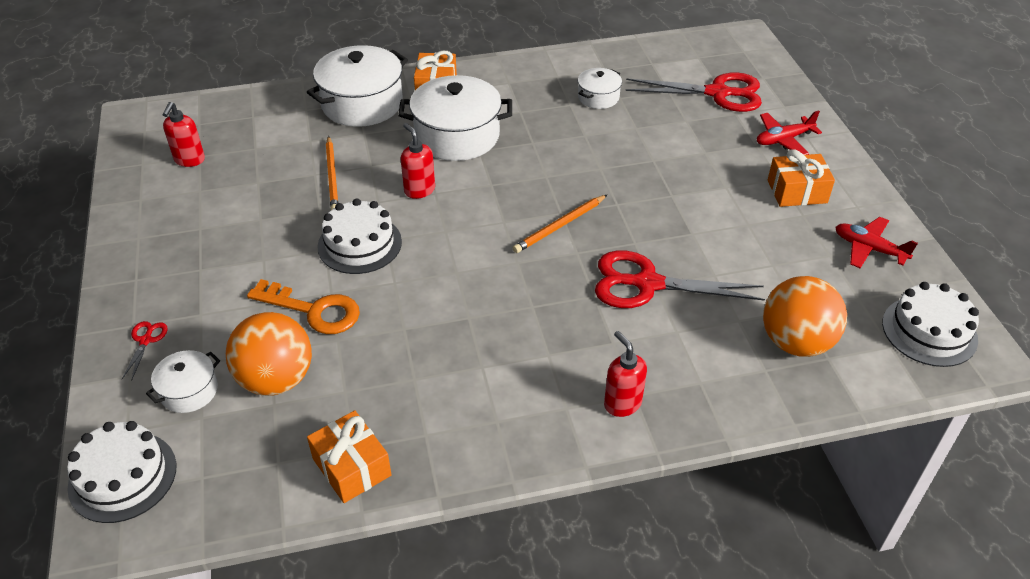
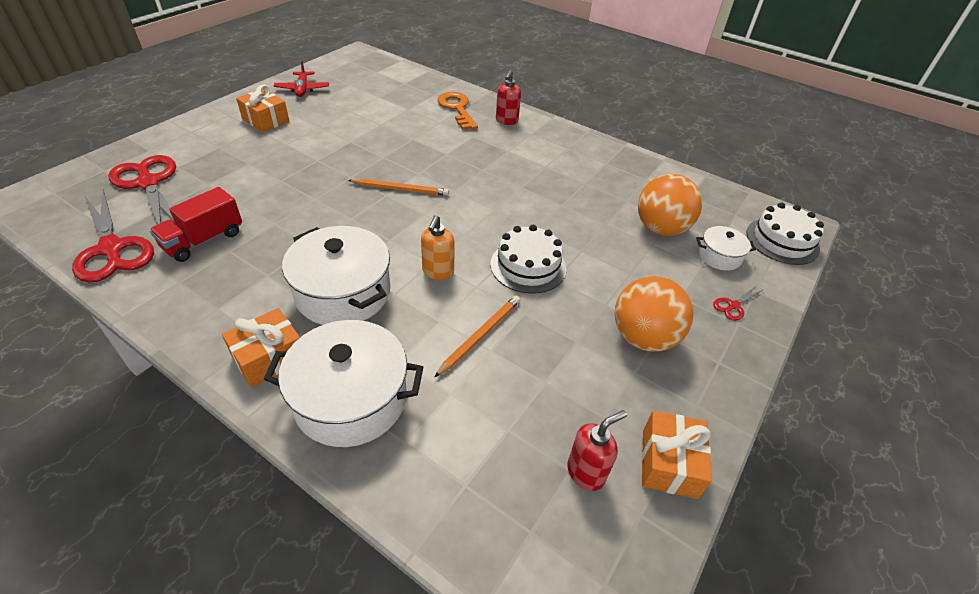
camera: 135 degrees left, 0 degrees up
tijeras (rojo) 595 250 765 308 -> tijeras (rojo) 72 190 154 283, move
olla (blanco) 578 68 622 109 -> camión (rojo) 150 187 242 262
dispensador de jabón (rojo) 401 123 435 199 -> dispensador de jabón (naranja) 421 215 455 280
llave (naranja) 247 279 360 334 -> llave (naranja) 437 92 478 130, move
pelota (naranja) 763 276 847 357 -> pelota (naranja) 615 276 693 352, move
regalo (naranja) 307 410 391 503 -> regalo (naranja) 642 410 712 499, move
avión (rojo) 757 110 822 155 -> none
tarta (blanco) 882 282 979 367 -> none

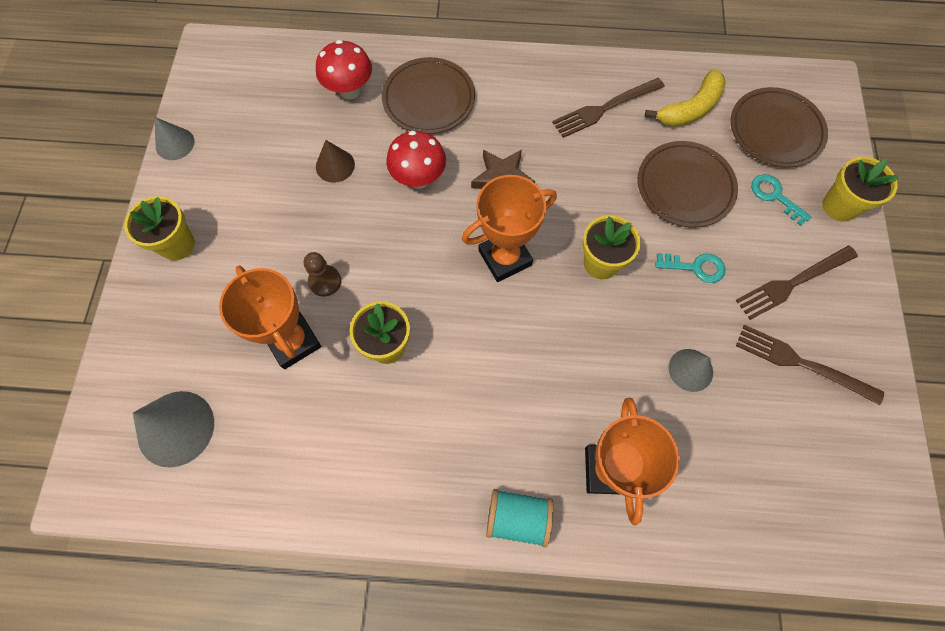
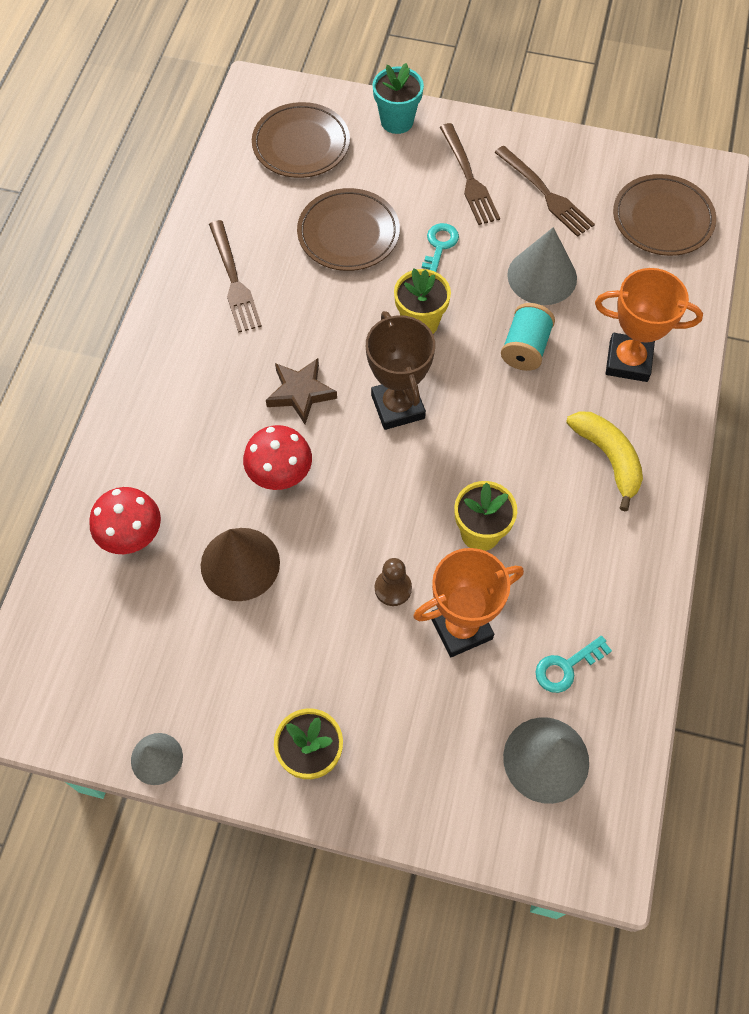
camera: 80 degrees left, 5 degrees down
cono (marrón) 316 140 355 183 -> cono (marrón) 201 528 280 601, x1.65
trofeo (naranja) 462 175 557 282 -> trofeo (marrón) 366 311 435 430
maceta (amarillo) 822 157 899 221 -> maceta (turquesa) 373 63 424 134
tenedor (marrón) 736 325 884 405 -> tenedor (marrón) 494 146 595 237, 75 degrees counterclockwise
carrete (turquesa) 486 489 554 548 -> carrete (turquesa) 501 303 555 371, move
cono (gris) 668 349 713 392 -> cono (gris) 507 227 577 305, x1.65
llave (turquesa) 751 174 812 226 -> llave (turquesa) 535 636 612 693, move
plátano (amarillo) 645 69 726 127 -> plátano (amarillo) 566 411 643 511, move
plato (marrón) 382 57 475 134 -> plato (marrón) 613 174 716 256, move

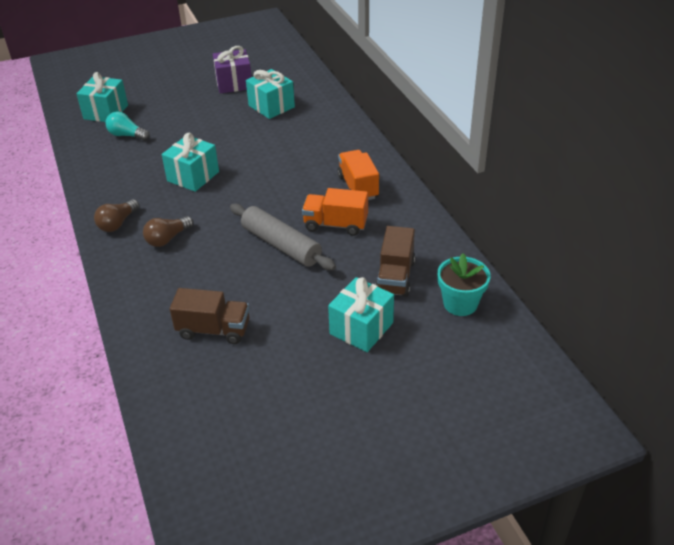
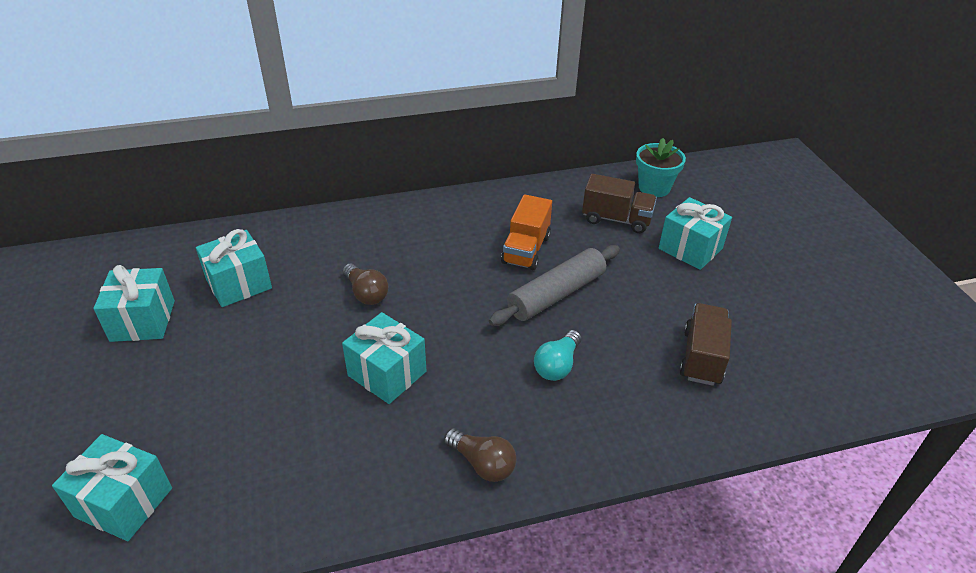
camera: 85 degrees left, 0 degrees up
regalo (morado) 213 46 252 93 -> regalo (turquesa) 93 265 175 342
bombilla (marrón) 143 216 193 247 -> bombilla (marrón) 343 263 388 305, move
bombilla (turquesa) 105 111 150 141 -> bombilla (turquesa) 534 330 581 381, move
camión (naranja) 337 150 379 200 -> none

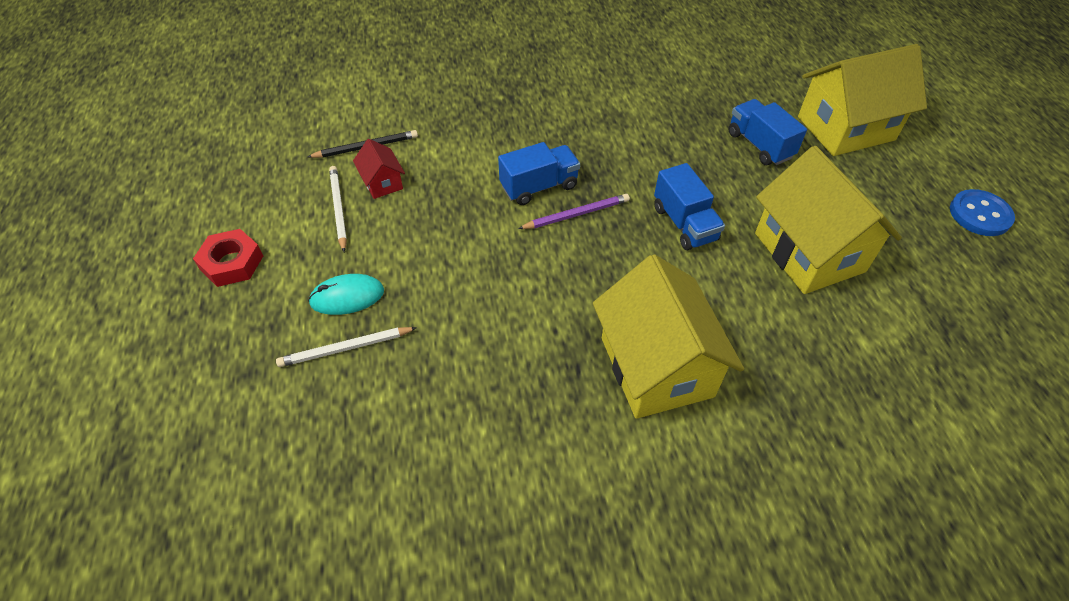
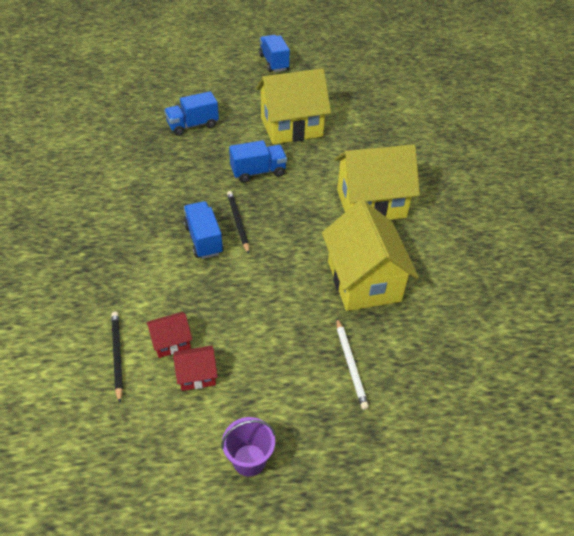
camera: 85 degrees left, 5 degrees down
lápiz (blanco) 329 166 347 252 -> casa (rojo) 173 346 218 391
tuerca (rojo) 193 229 263 287 -> balde (morado) 221 417 276 477
lápiz (morado) 518 194 630 229 -> lápiz (negro) 227 191 249 254
botón (azul) 950 189 1015 236 -> camión (azul) 259 35 290 72
casa (amarillo) 798 44 927 156 -> casa (amarillo) 322 200 419 311, move
ratón (turquesa) 308 274 384 315 -> none

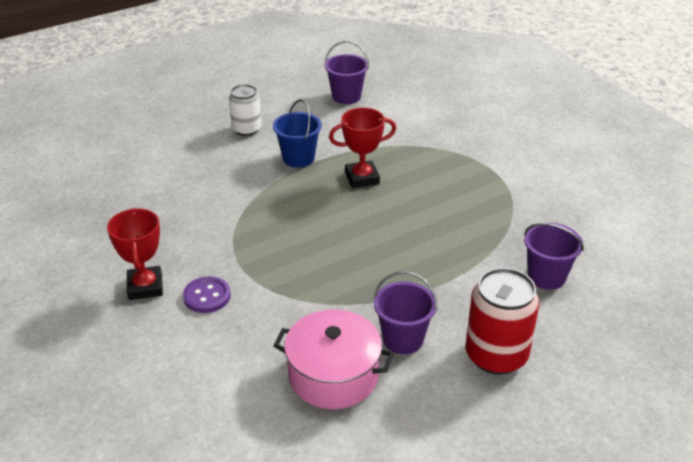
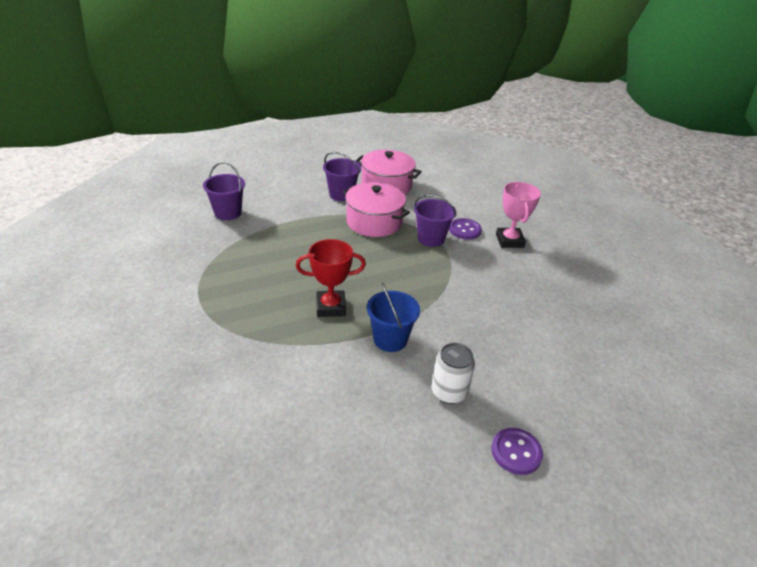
camera: 175 degrees left, 0 degrees up
none -> olla (rosa) 343 182 410 237
balde (morado) 324 41 369 104 -> balde (morado) 414 195 456 247, move
none -> botón (morado) 491 428 543 475
trofeo (rojo) 107 208 163 300 -> trofeo (rosa) 496 182 541 248
lata (rojo) 465 268 539 375 -> none

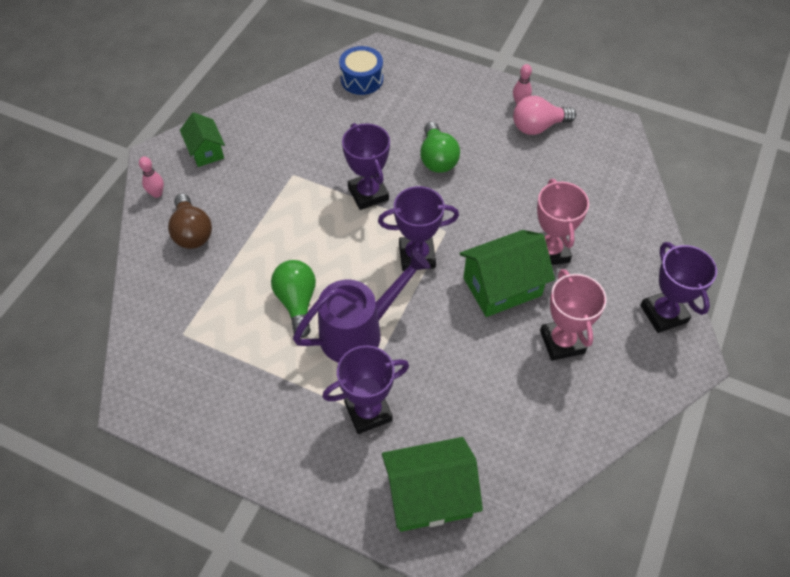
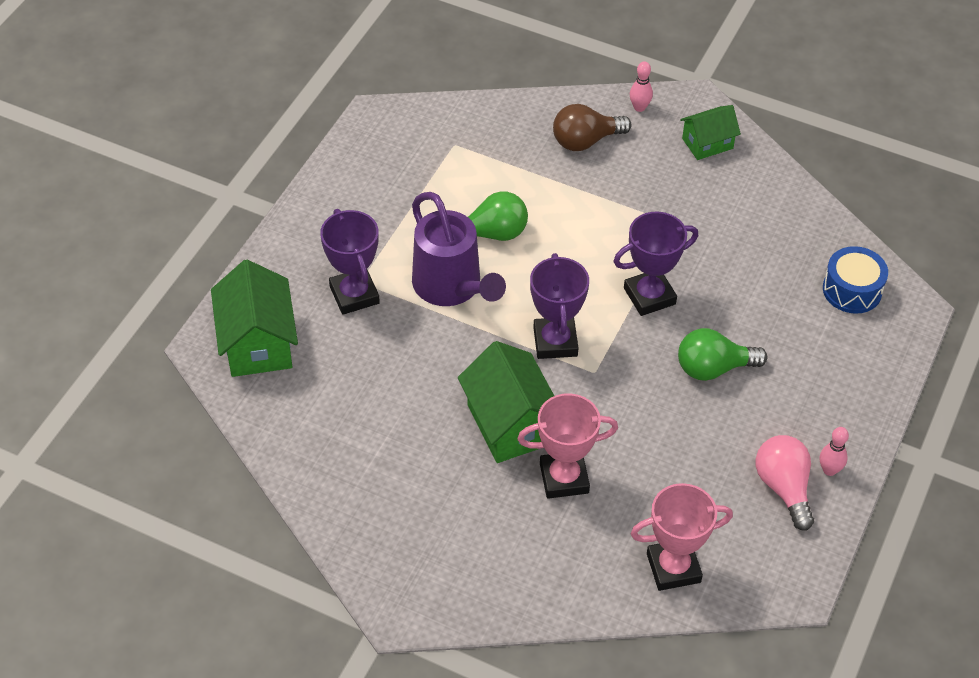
camera: 90 degrees right, 5 degrees down
trofeo (rosa) 540 269 607 361 -> trofeo (rosa) 630 483 733 591, move
trofeo (morado) 640 242 717 333 -> none

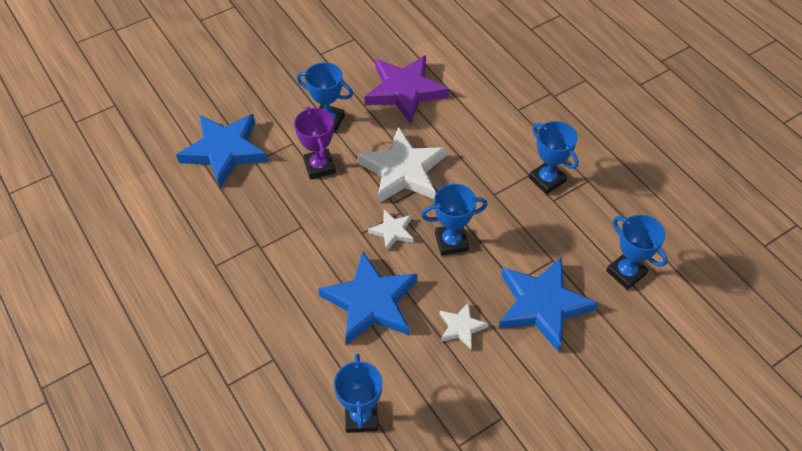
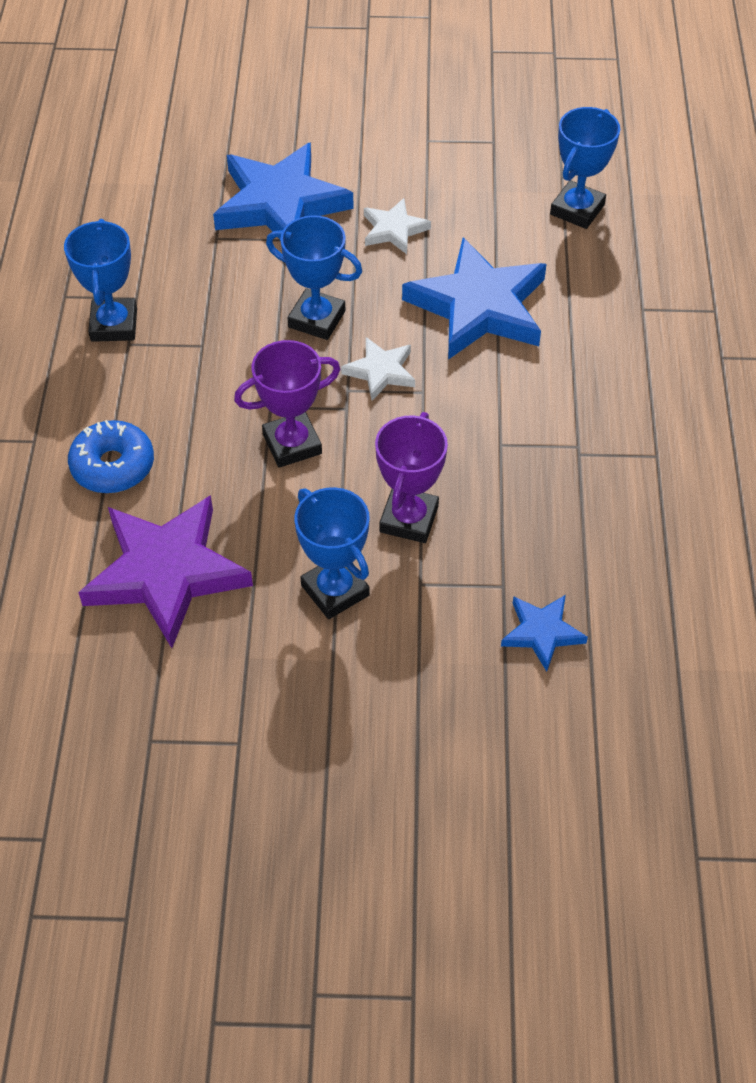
camera: 145 degrees left, 0 degrees up
none -> rosquilla (azul) 68 420 154 493
estrella (blanco) 357 127 446 204 -> trofeo (morado) 234 340 340 468
estrella (azul) 176 114 268 188 -> estrella (azul) 501 595 588 672, x0.49
trofeo (azul) 606 215 668 290 -> none

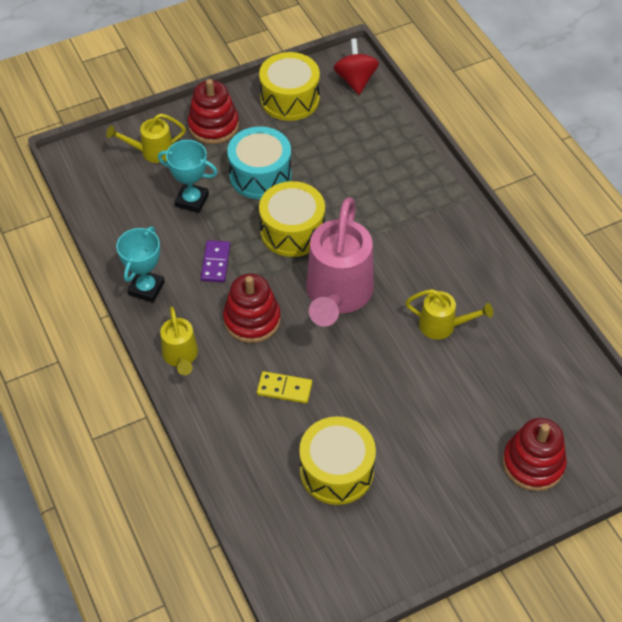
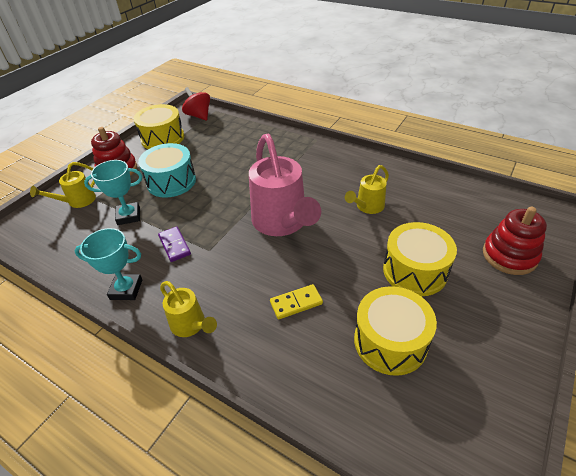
camera: 30 degrees left, 10 degrees down
trofeo (turquesa) 116 226 165 303 -> trofeo (turquesa) 74 228 142 300, 75 degrees counterclockwise
regadera (amarillo) 405 289 493 340 -> regadera (amarillo) 345 165 389 214, 150 degrees clockwise
tambor (amarillo) 259 181 325 257 -> tambor (amarillo) 383 222 457 296, move
juguete apilable (rojo) 223 274 280 343 -> none

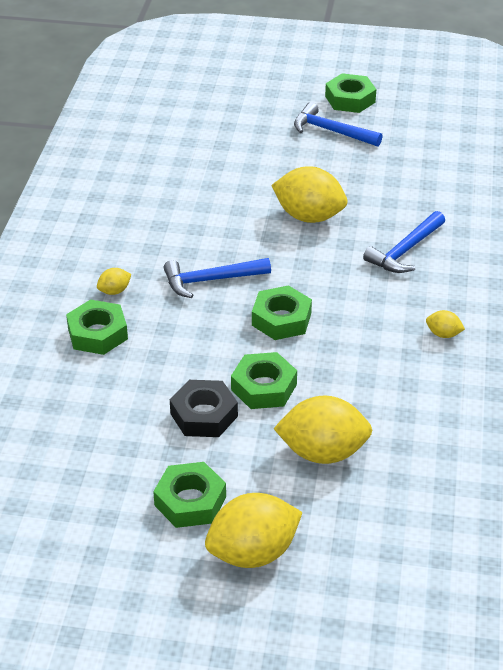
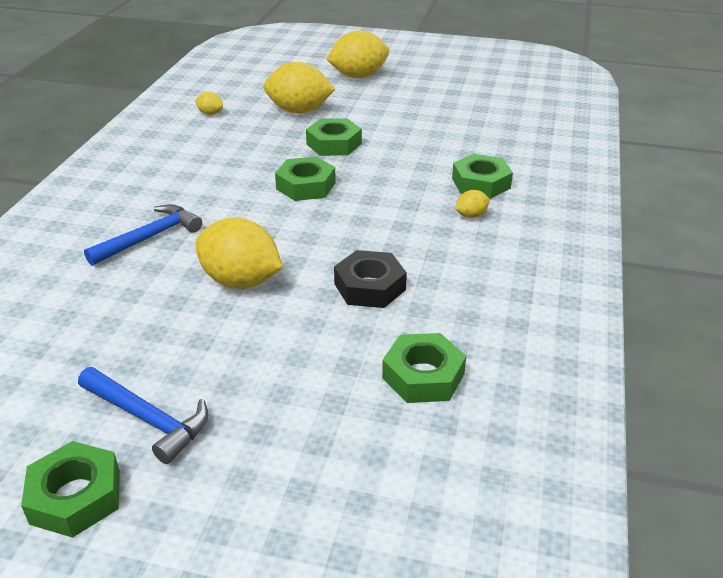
camera: 175 degrees left, 5 degrees down
limón (amarillo) 426 310 465 338 -> limón (amarillo) 195 92 223 115, move
tuerca (negro) 170 380 238 437 -> tuerca (negro) 334 250 407 308, move
tuerca (verde) 153 462 226 528 -> tuerca (verde) 382 333 466 403, move
martillo (azul) 164 258 271 298 -> none

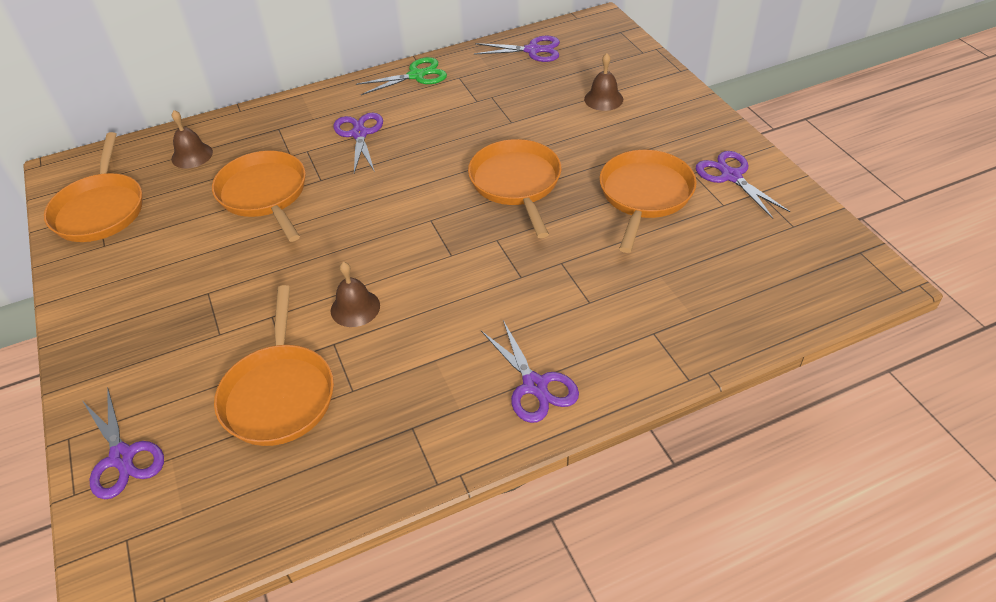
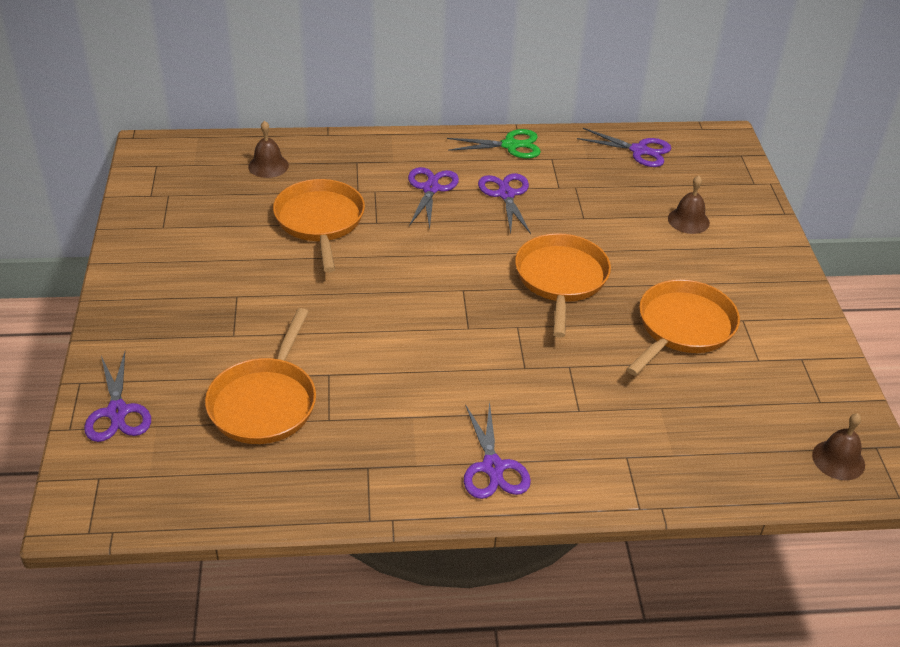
camera: 15 degrees right, 5 degrees down
tijeras (morado) 696 151 790 219 -> tijeras (morado) 478 173 531 234, move
campana (marrón) 331 262 380 327 -> campana (marrón) 812 413 865 480, move
sartén (naranja) 44 132 142 242 -> none

